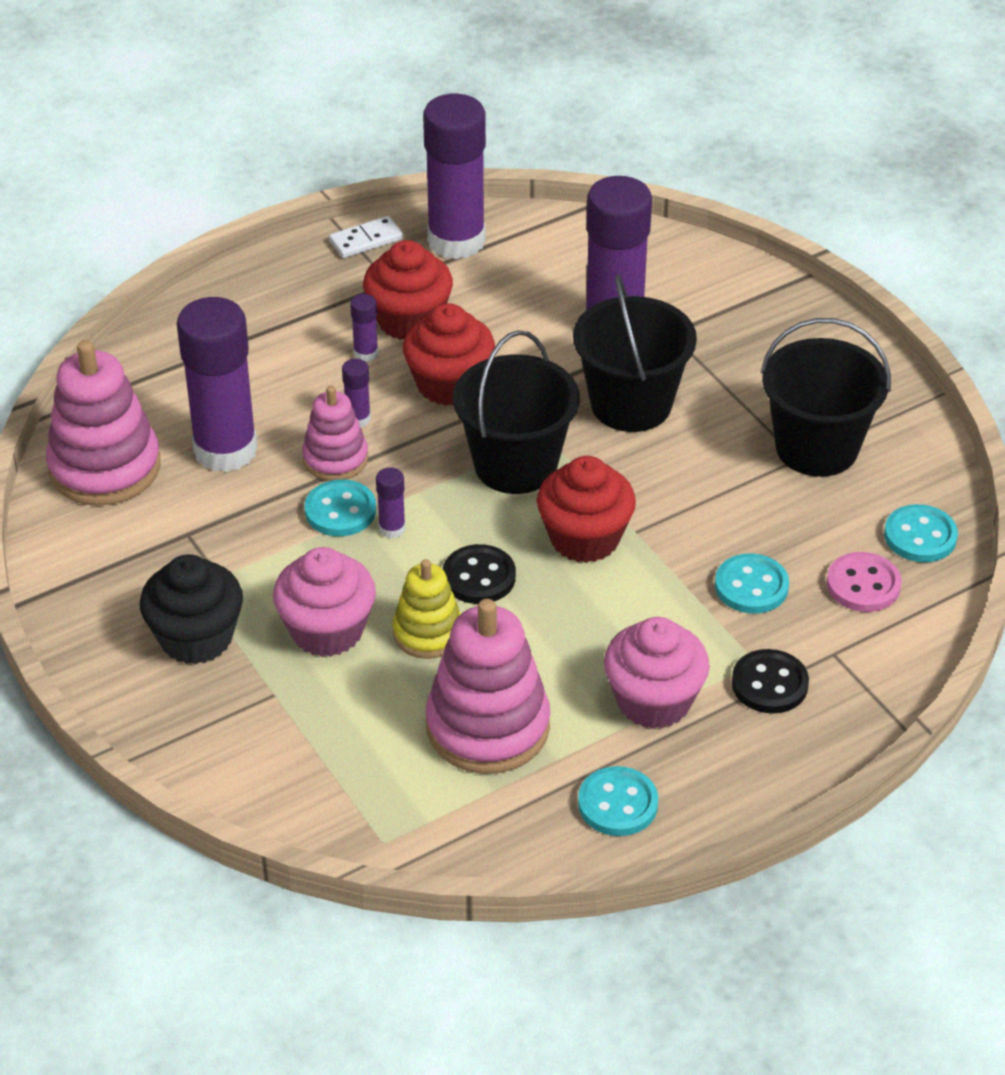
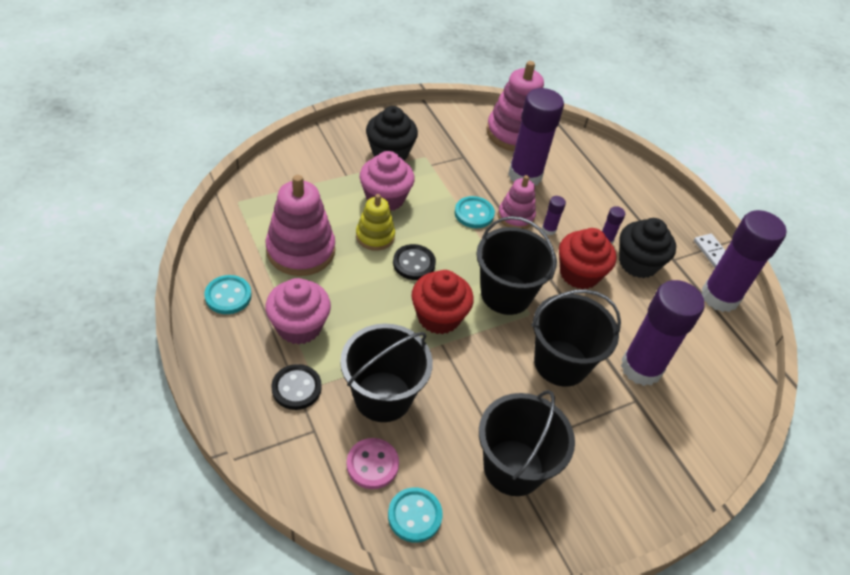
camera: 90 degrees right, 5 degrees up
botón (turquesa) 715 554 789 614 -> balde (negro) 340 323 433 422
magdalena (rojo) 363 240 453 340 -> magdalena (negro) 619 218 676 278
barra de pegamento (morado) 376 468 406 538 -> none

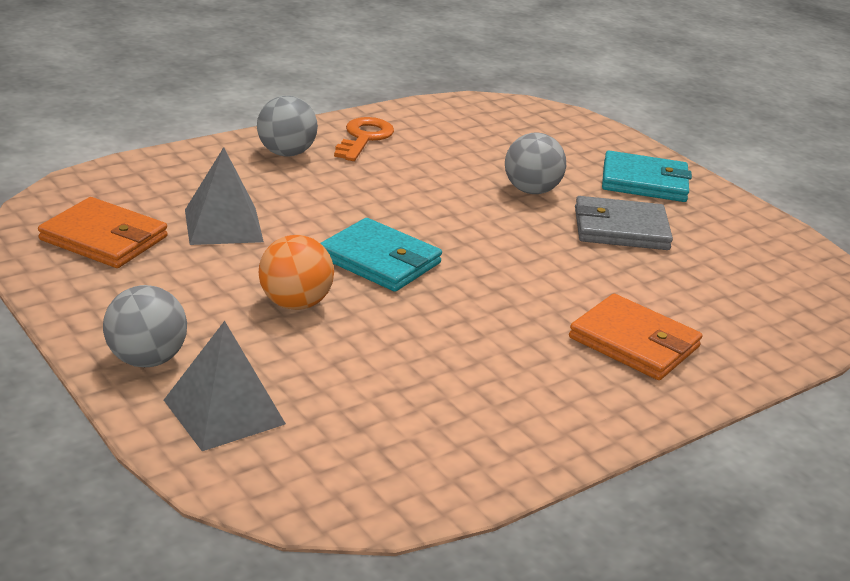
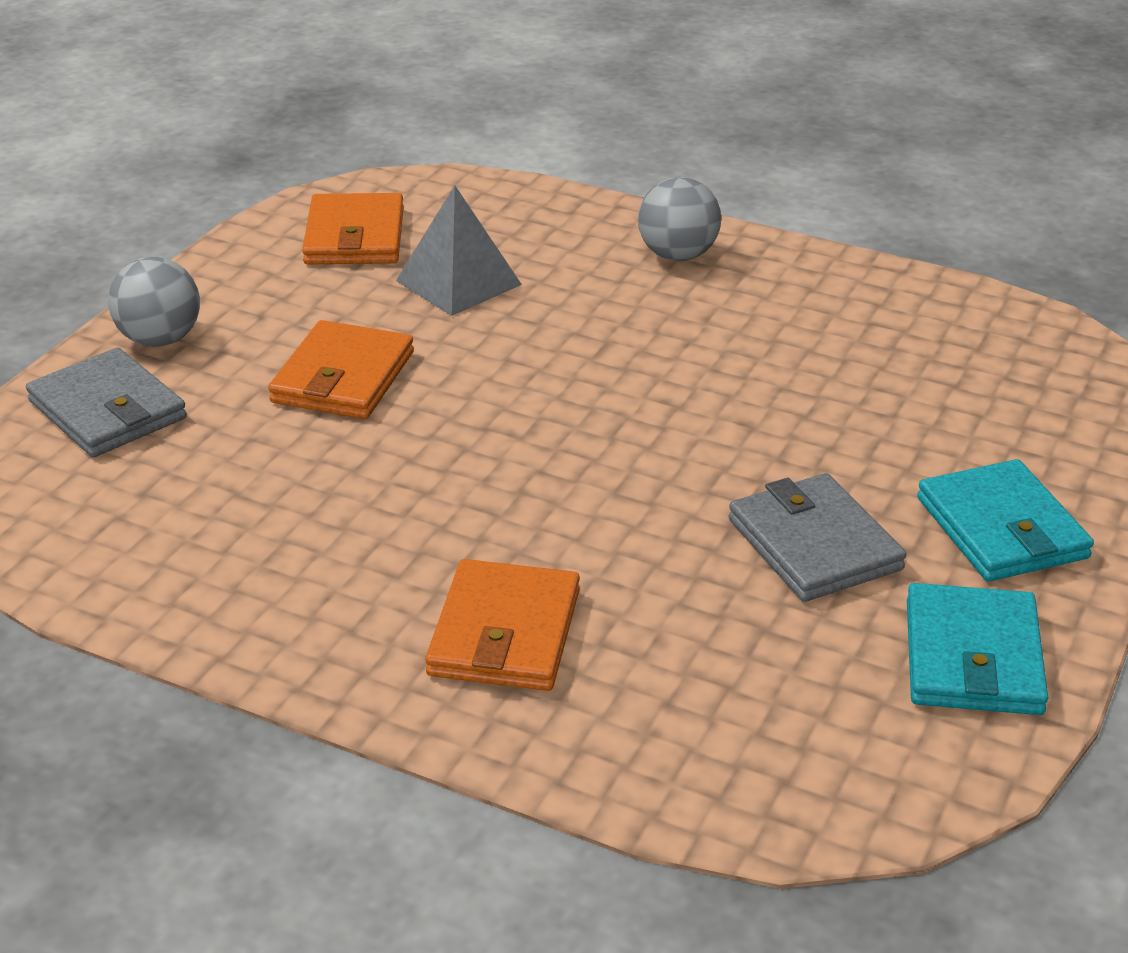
camera: 65 degrees right, 5 degrees up
pirámide (gris) 164 321 286 451 -> cartera (gris) 26 348 187 457
pelota (naranja) 258 235 334 310 -> cartera (naranja) 268 320 414 419
cartera (turquesa) 320 218 442 292 -> cartera (turquesa) 907 583 1048 715, move
llave (naranja) 334 117 394 161 -> none
pelota (gris) 505 133 566 194 -> none

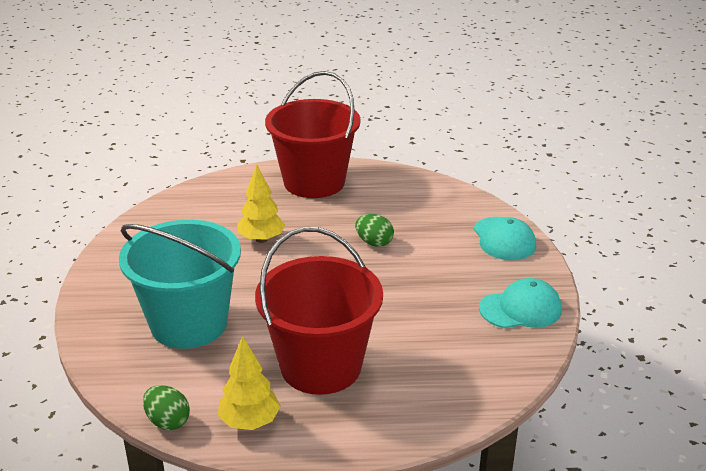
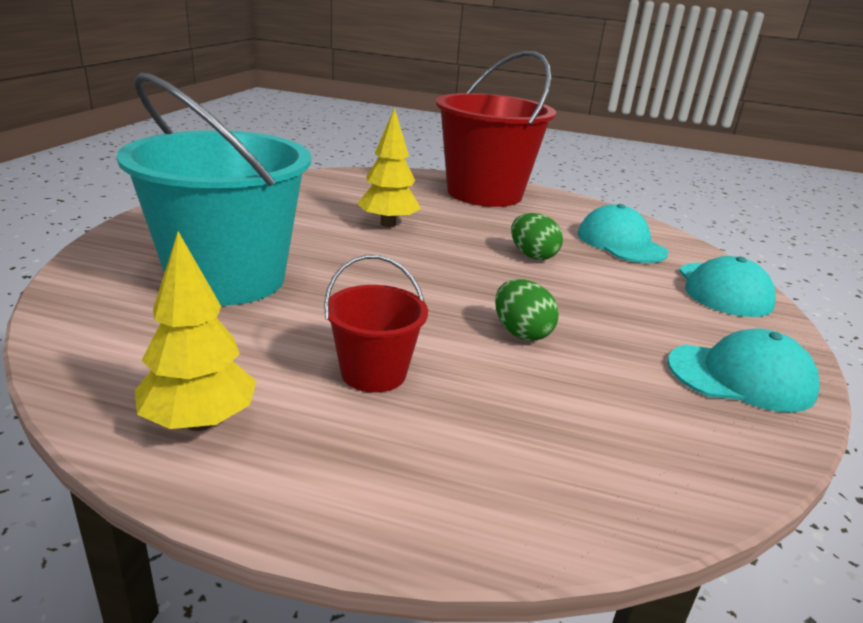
camera: 15 degrees right, 5 degrees down
balde (rojo) 255 227 383 395 -> balde (rojo) 324 255 428 393, x0.47
huevo (verde) 143 385 190 430 -> huevo (verde) 495 279 559 341, move
none -> gorra (turquesa) 578 204 668 263

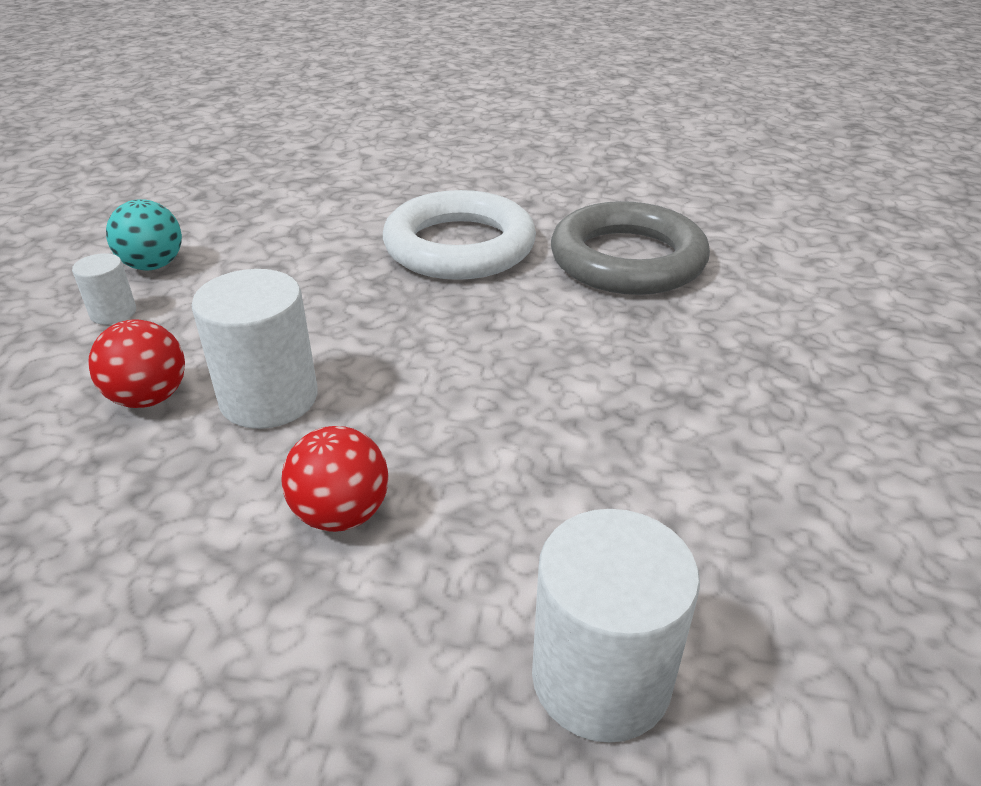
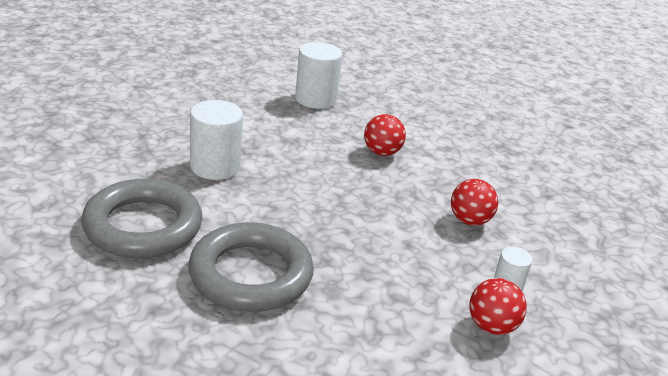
camera: 165 degrees left, 5 degrees down
anillo (blanco) 383 190 536 280 -> anillo (gris) 188 222 314 312
cilindro (blanco) 191 269 318 429 -> cilindro (blanco) 190 100 243 180, move
pelota (turquesa) 106 199 182 270 -> pelota (rojo) 469 278 527 335

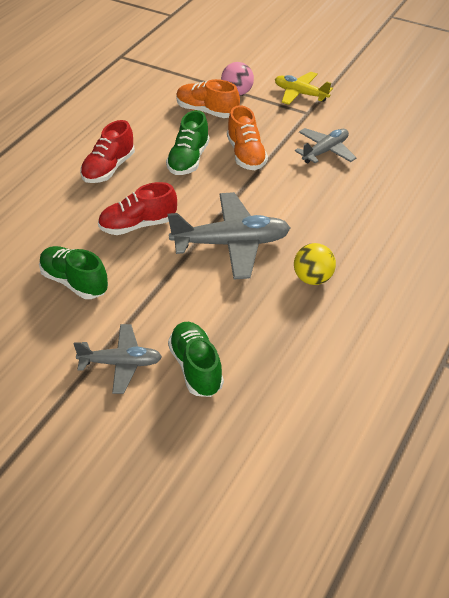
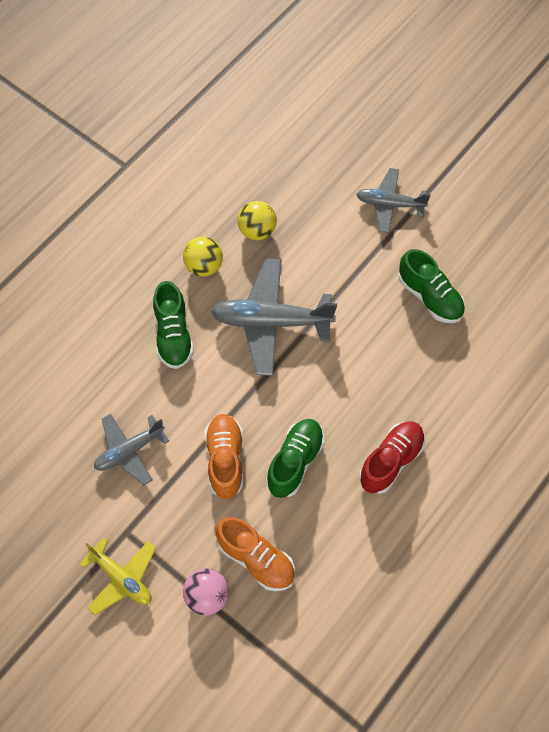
camera: 170 degrees left, 20 degrees up
zapato (verde) 168 322 224 397 -> zapato (verde) 153 281 194 369, move
none -> pelota (amarillo) 237 201 277 241
zapato (rojo) 98 182 177 235 -> none

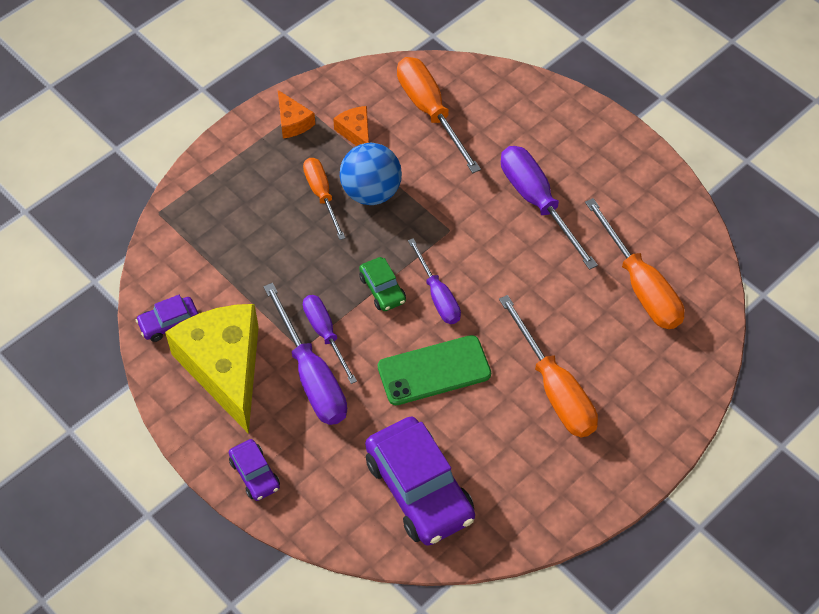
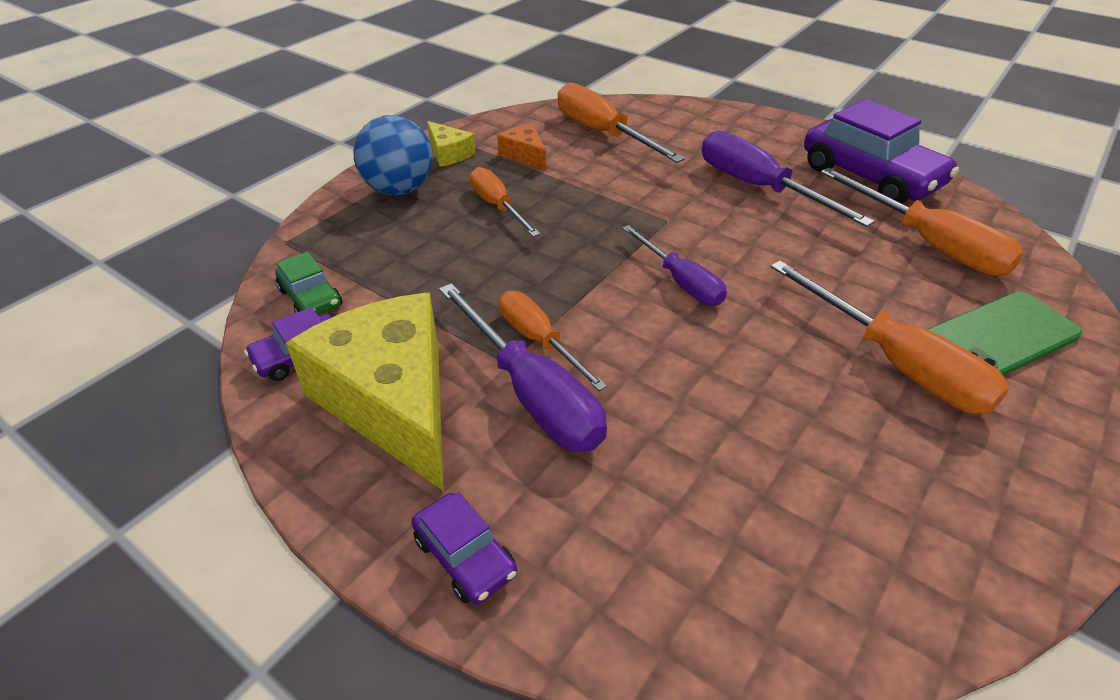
camera: 10 degrees left, 15 degrees down
coche (verde) 359 257 406 311 -> coche (verde) 275 252 342 315, move
pelota (azul) 340 143 402 205 -> pelota (azul) 353 115 433 195, move
queso (naranja) 278 90 315 138 -> queso (amarillo) 427 121 476 167
destornillador (morado) 303 295 357 384 -> destornillador (naranja) 499 291 607 391
coche (morado) 365 416 475 546 -> coche (morado) 804 99 959 204, move
móvil (verde) 378 335 491 405 -> móvil (verde) 927 292 1082 376, move

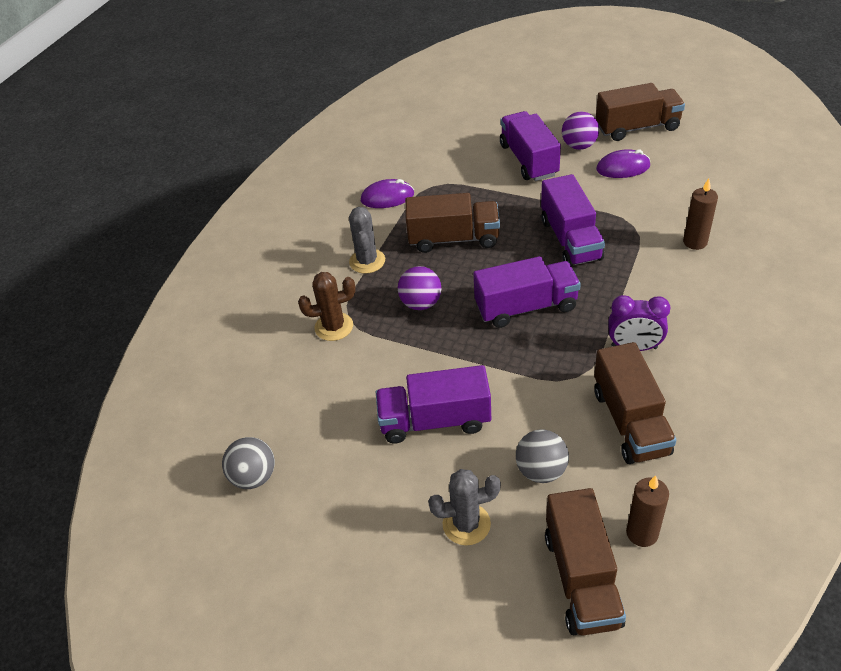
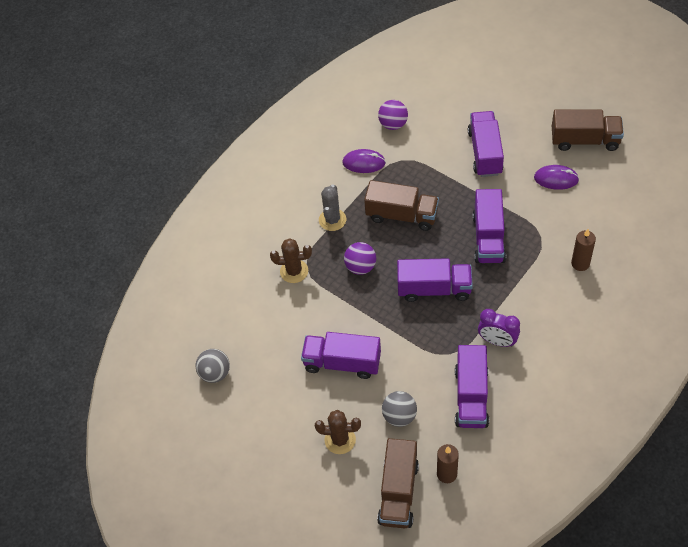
camera: 15 degrees right, 10 degrees up
cactus (gris) 428 469 501 545 -> cactus (marrón) 315 410 361 454
pelota (morado) 562 112 599 150 -> pelota (morado) 378 100 408 130, move
camión (marrón) 594 342 676 464 -> camión (morado) 455 345 489 428

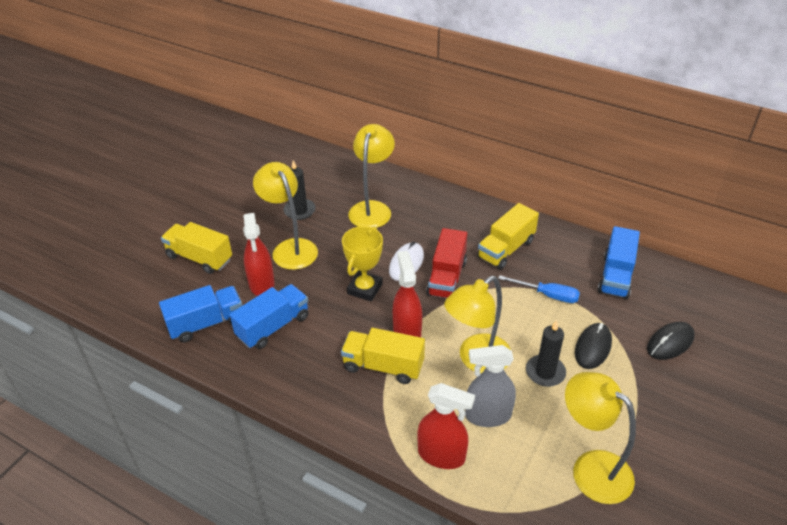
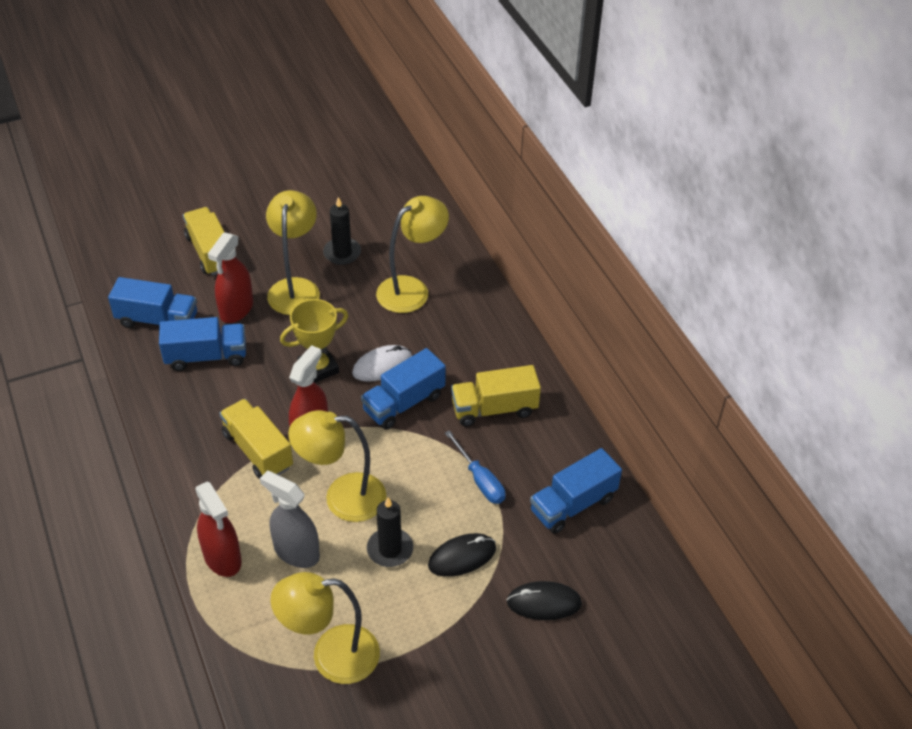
camera: 35 degrees right, 5 degrees up
lámpara (amarillo) 565 372 636 504 -> lámpara (amarillo) 270 572 380 684, 90 degrees counterclockwise
camión (rojo) 426 228 467 298 -> camión (azul) 361 348 446 430

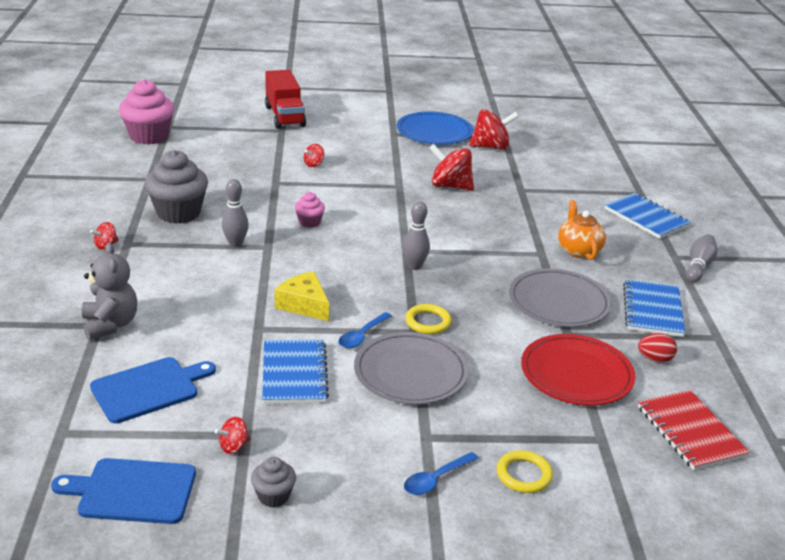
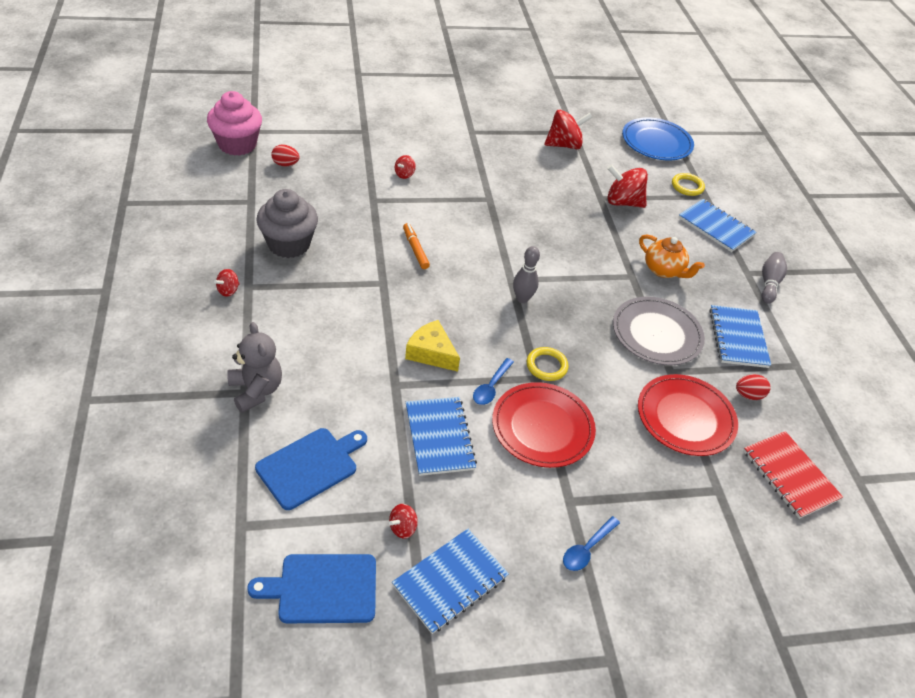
camera: 10 degrees left, 15 degrees up
none -> huevo (rojo) 271 144 300 166
magdalena (gris) 251 457 296 507 -> cuaderno (azul) 392 529 509 634
magdalena (rosa) 294 192 325 228 -> rotulador (naranja) 403 223 430 269
plato (gris) 354 332 469 404 -> plato (rojo) 492 382 596 468
peonza (rojo) 429 144 474 191 -> peonza (rojo) 607 164 648 208, move
plato (azul) 397 111 473 145 -> plato (azul) 622 117 694 160, move
tetera (naranja) 558 200 606 260 -> tetera (naranja) 639 234 705 278, 150 degrees clockwise
anillo (amarillo) 497 450 553 493 -> anillo (amarillo) 672 173 705 196, move
bolo (gris) 222 179 249 247 -> none
camión (rojo) 265 70 306 129 -> none

